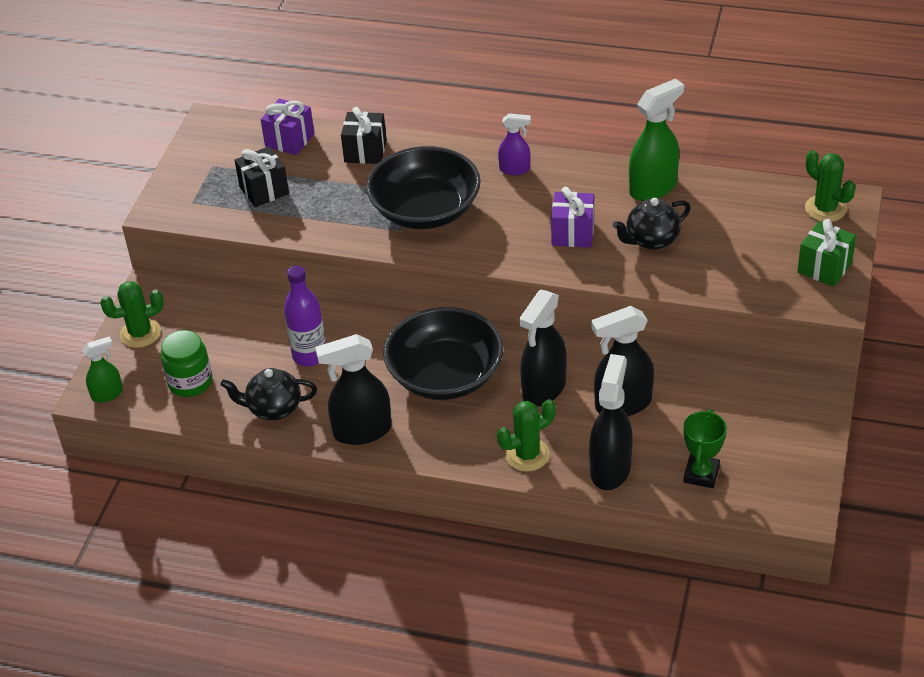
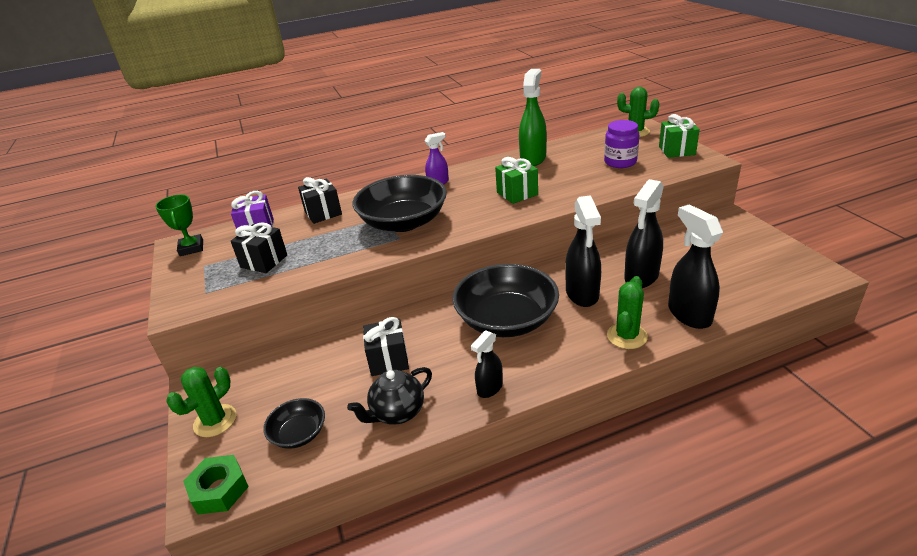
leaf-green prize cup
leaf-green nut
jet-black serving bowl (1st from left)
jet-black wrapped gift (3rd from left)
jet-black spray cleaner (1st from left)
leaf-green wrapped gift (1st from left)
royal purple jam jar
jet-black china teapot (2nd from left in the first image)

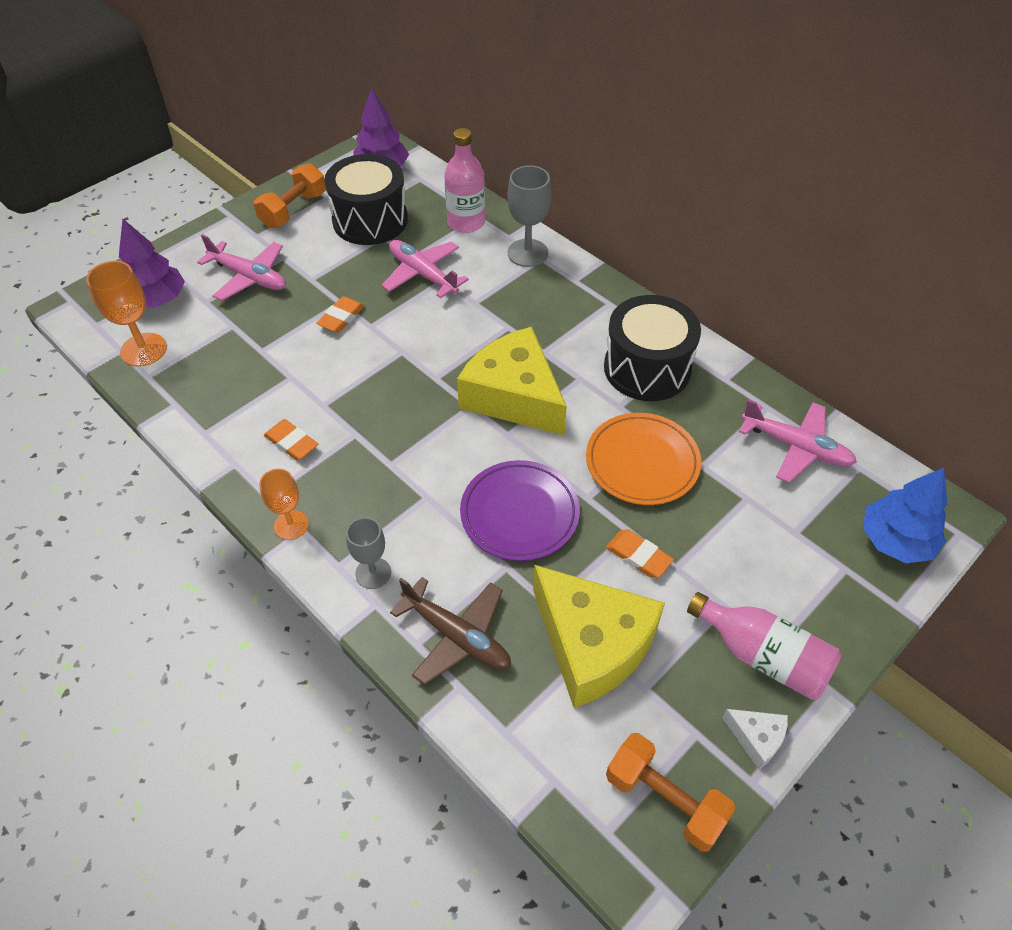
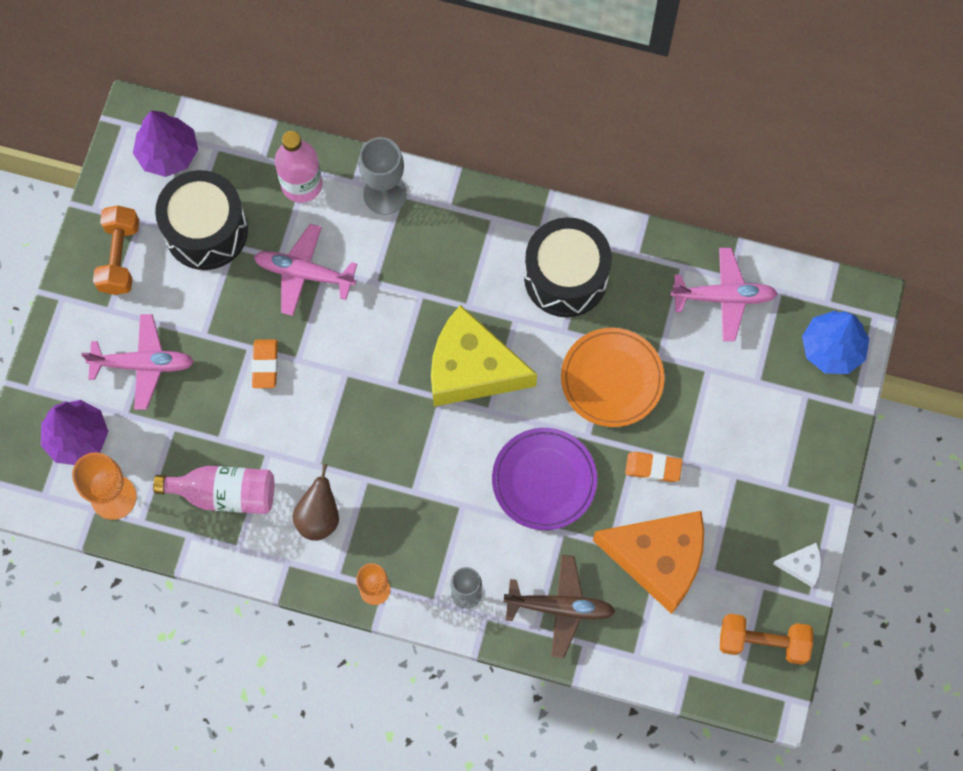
rosy bottle (1st from left)
brown pear
orange-coloured piece of cheese

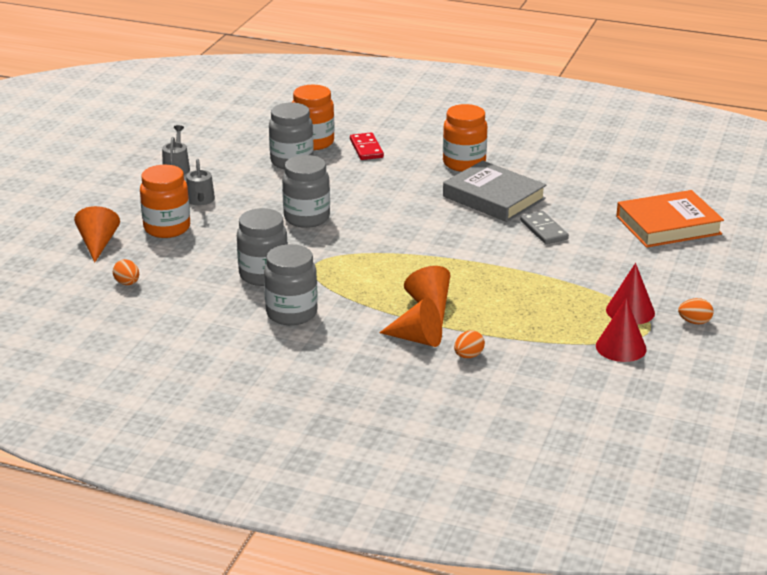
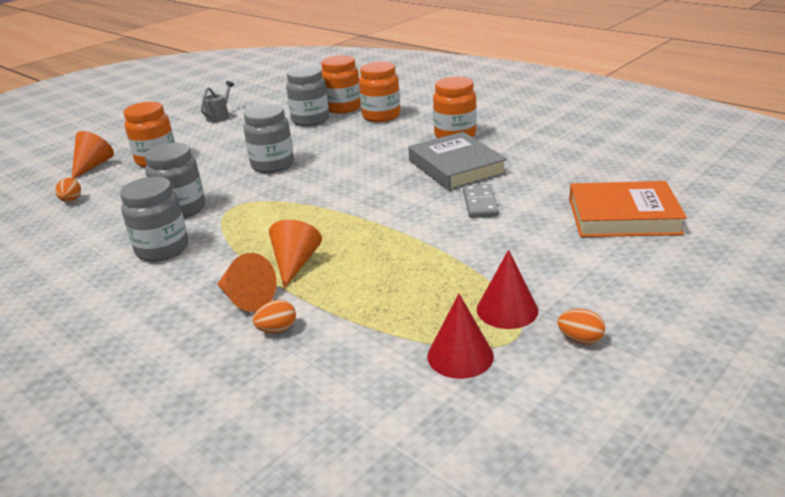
orange-coloured jam jar (3rd from left)
grey watering pot (2nd from left in the first image)

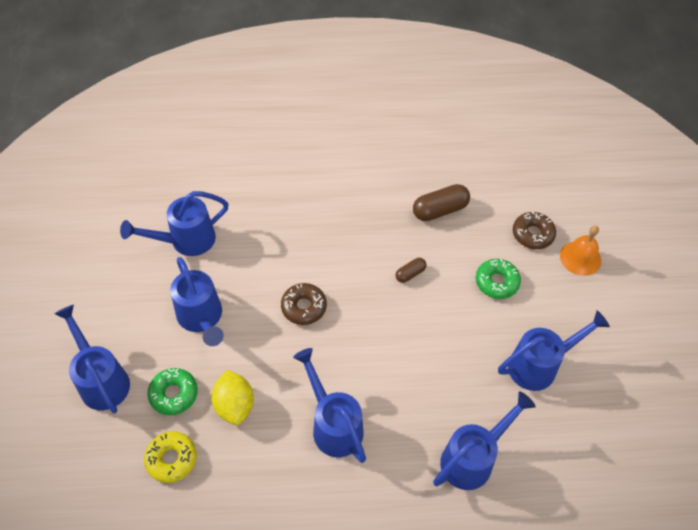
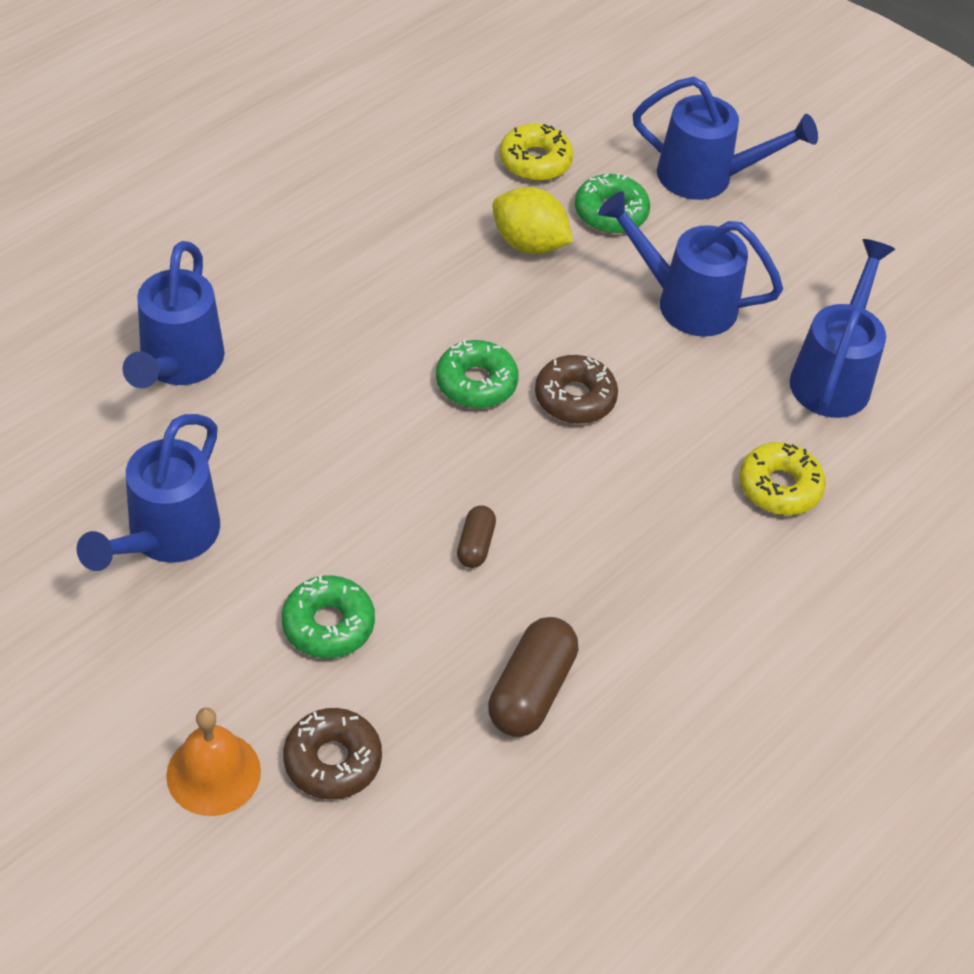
leaf-green glazed donut (2nd from left)
golden glazed donut (2nd from left)
royal blue watering pot (4th from left in the first image)

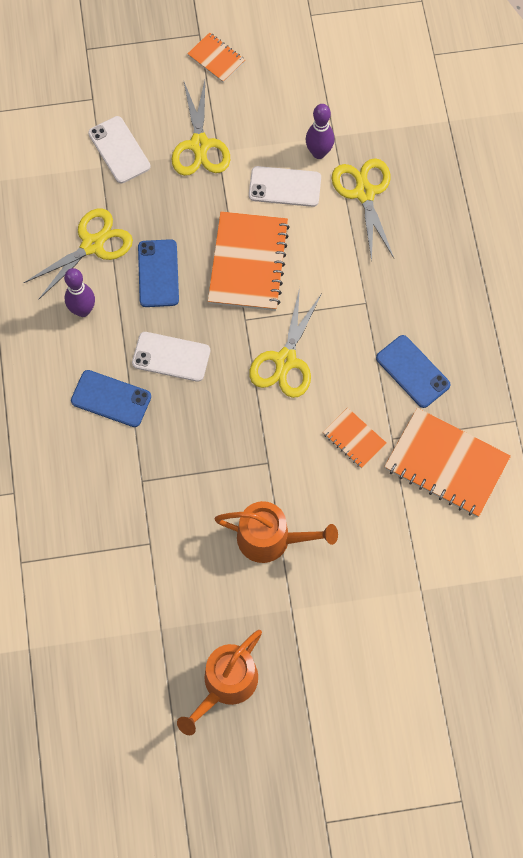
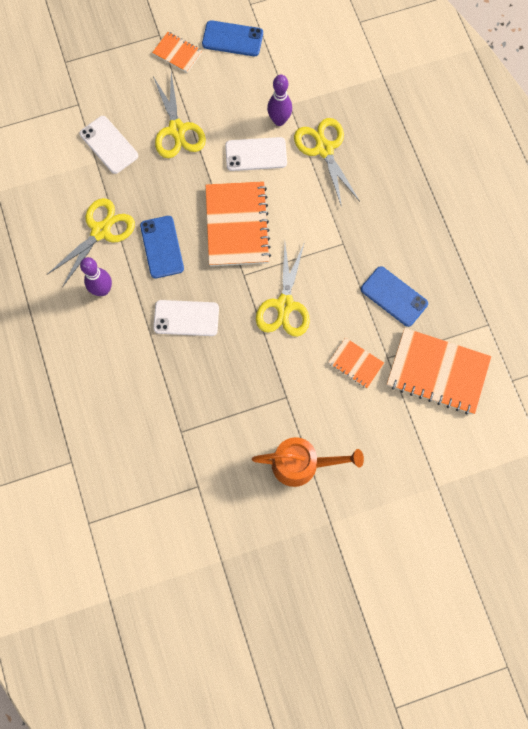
royal blue smartphone (2nd from left)
orange-coloured watering pot (1st from left in the first image)

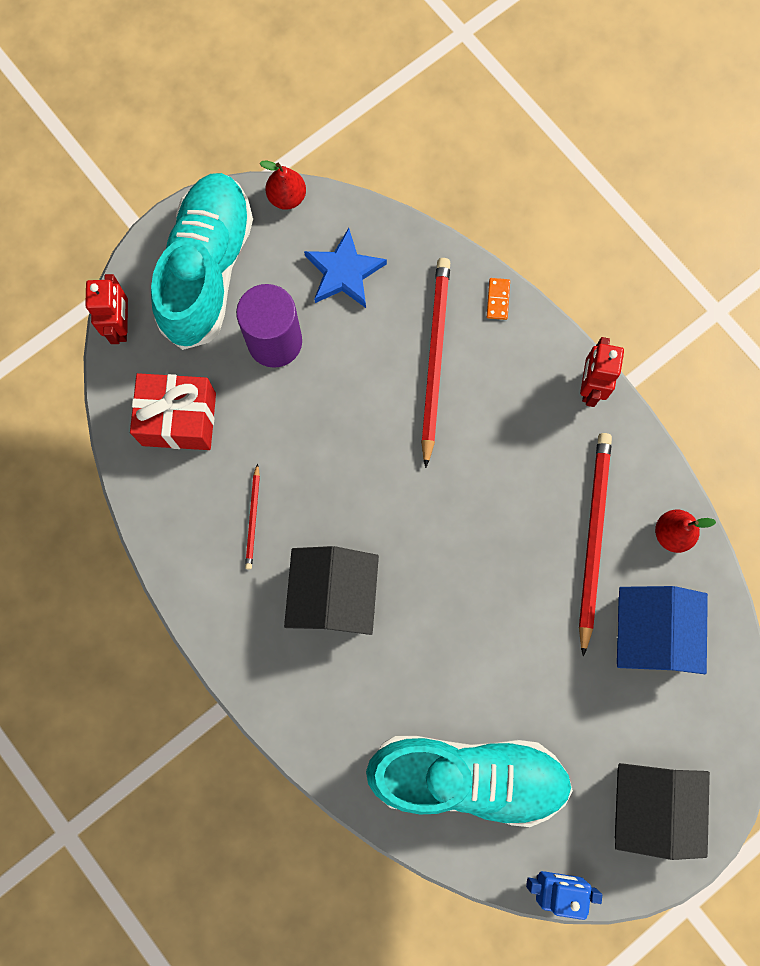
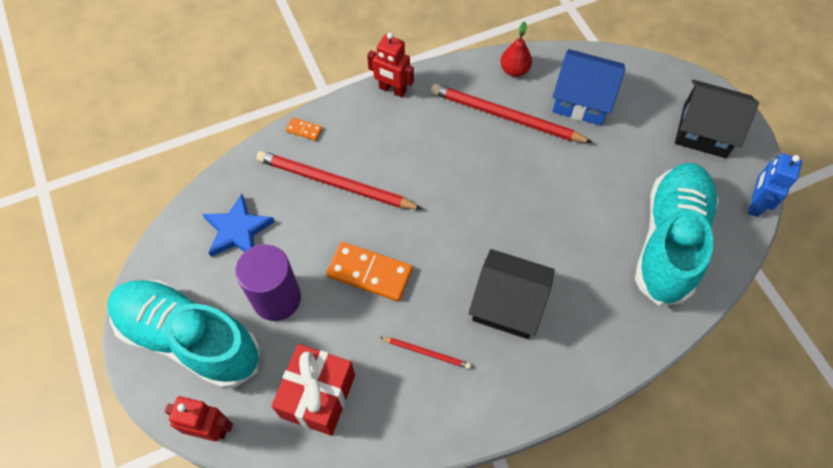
orange-coloured domino tile (2nd from left)
scarlet pear (1st from left in the first image)

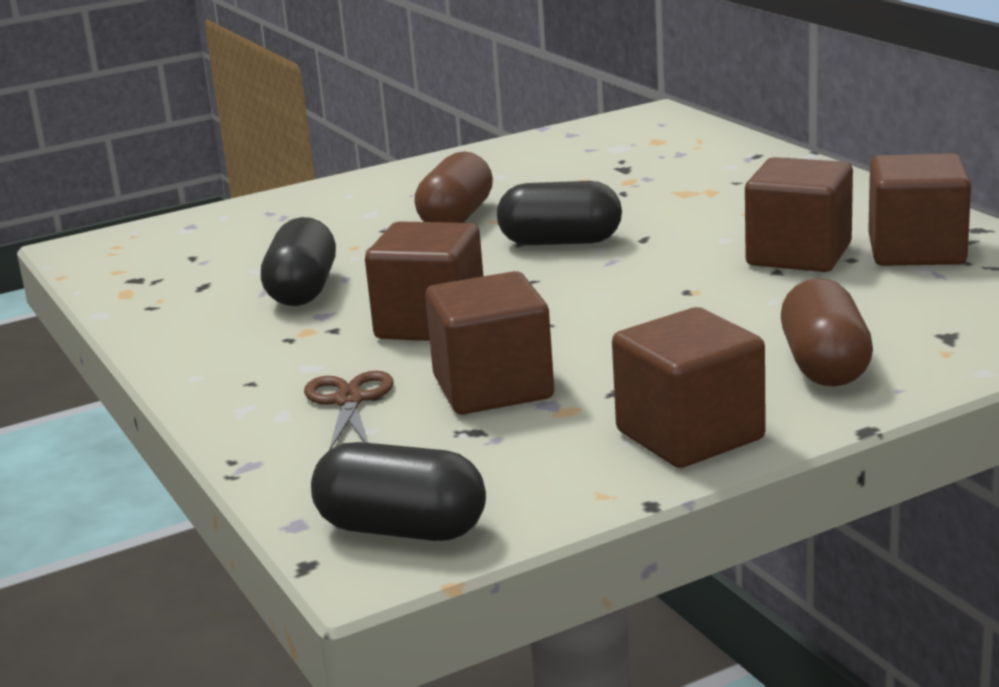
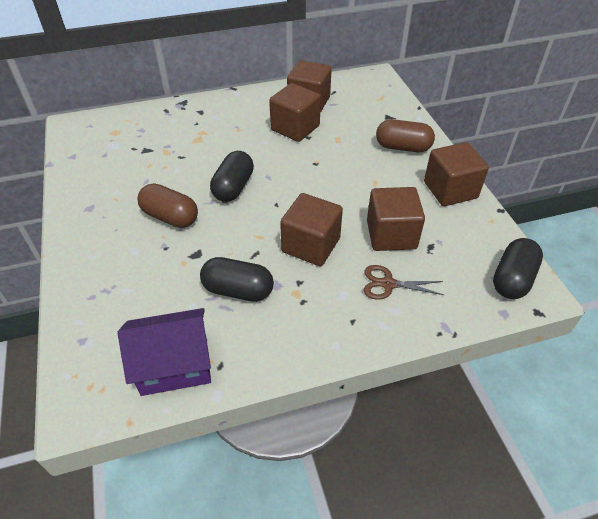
royal purple cottage

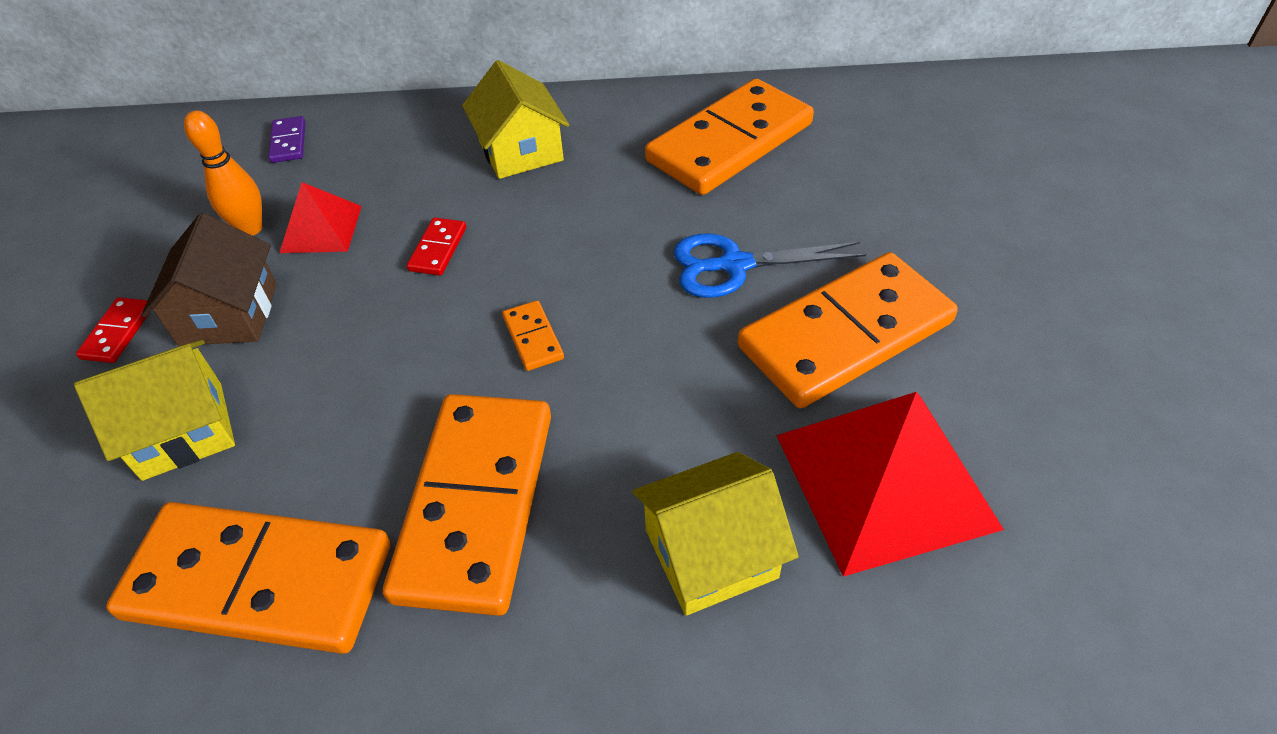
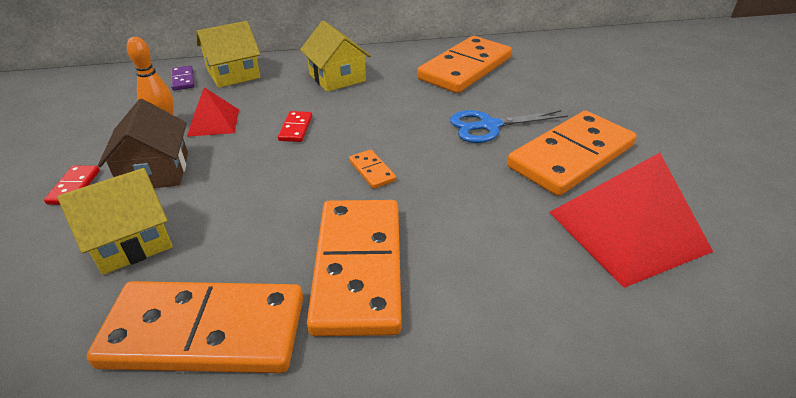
golden cottage (2nd from left)

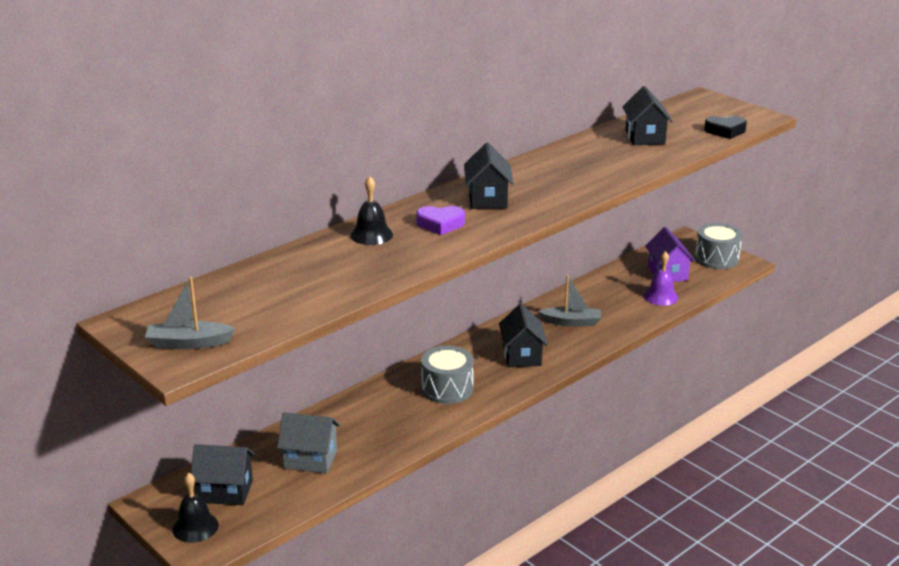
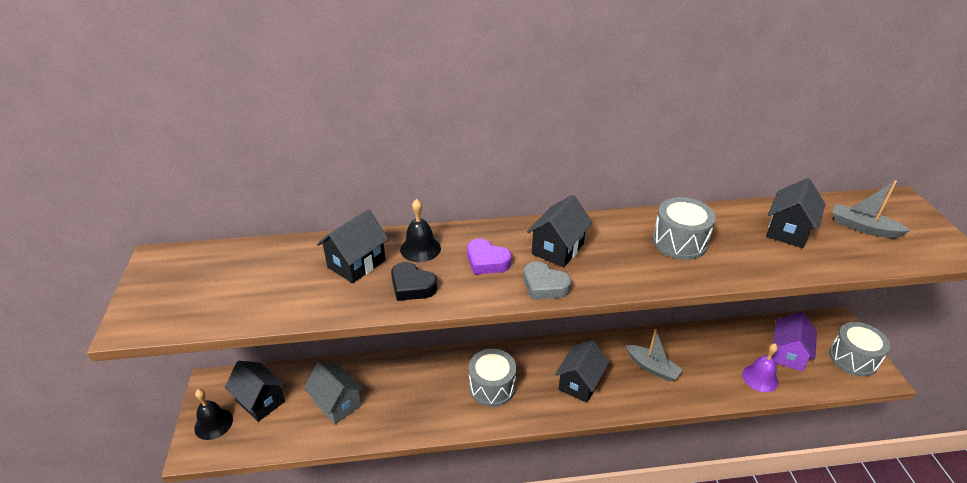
jet-black cottage (2nd from left)
jet-black love heart
grey love heart
grey drum (2nd from left)
grey boat (2nd from left)

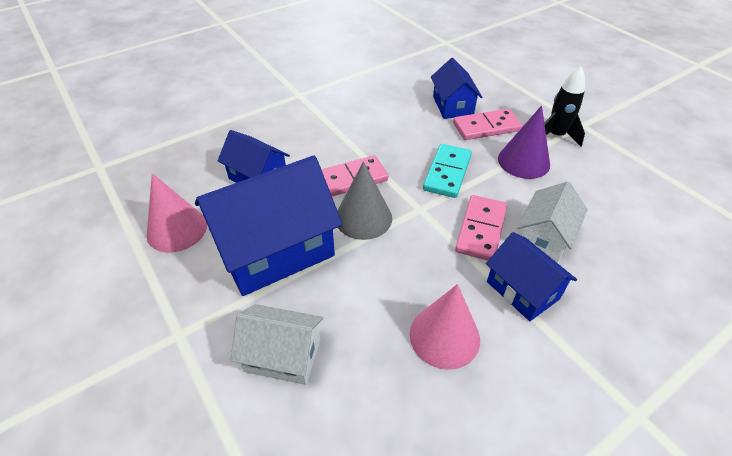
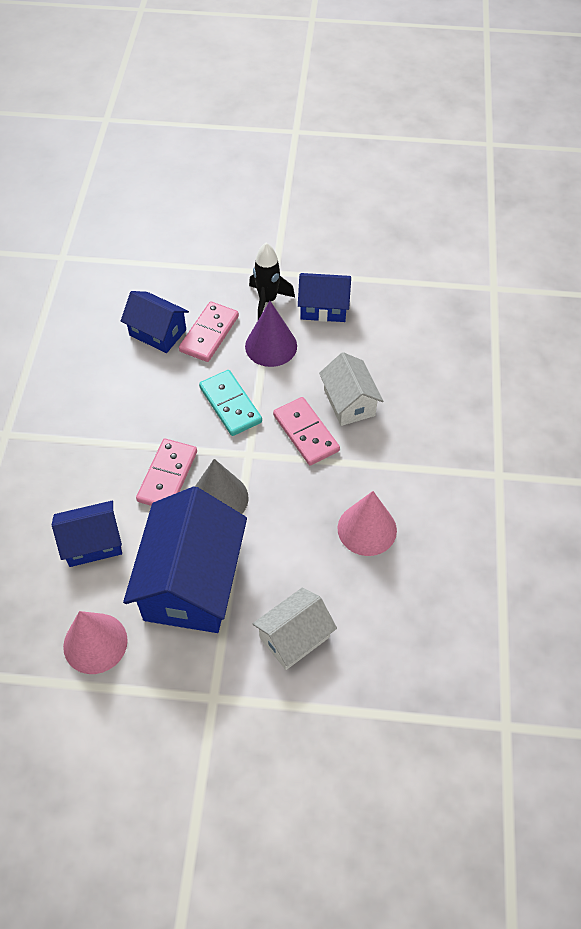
royal blue cottage (4th from left)

